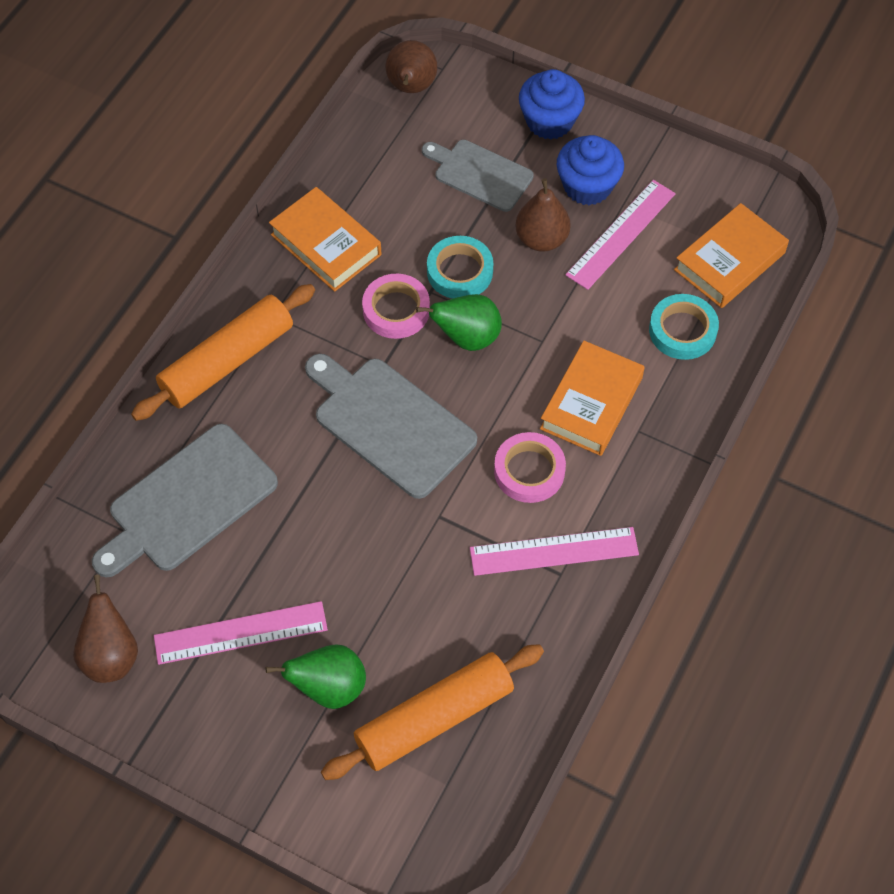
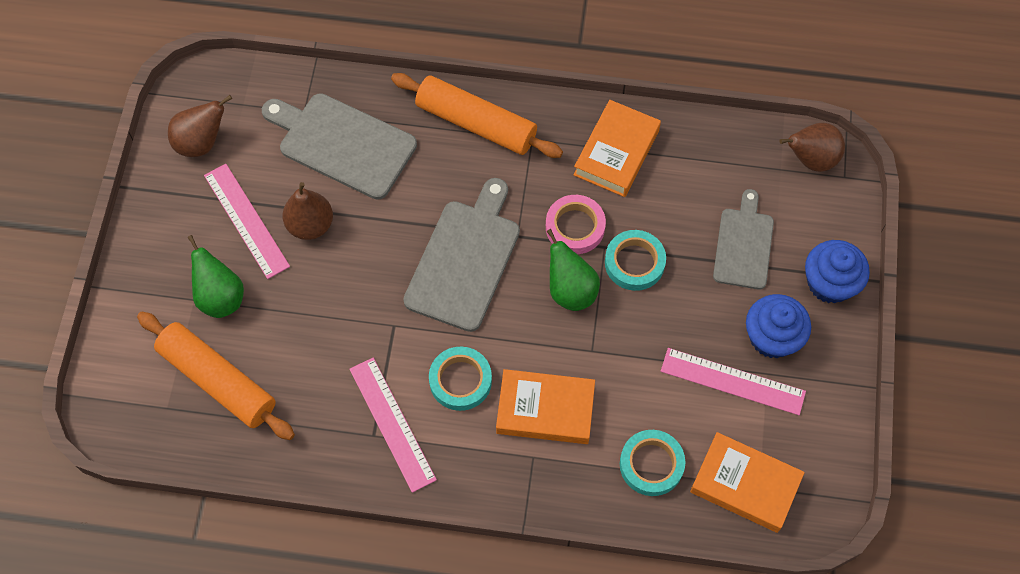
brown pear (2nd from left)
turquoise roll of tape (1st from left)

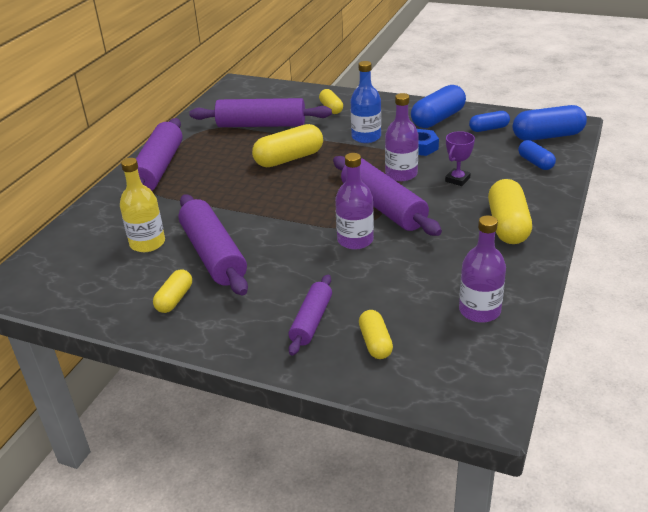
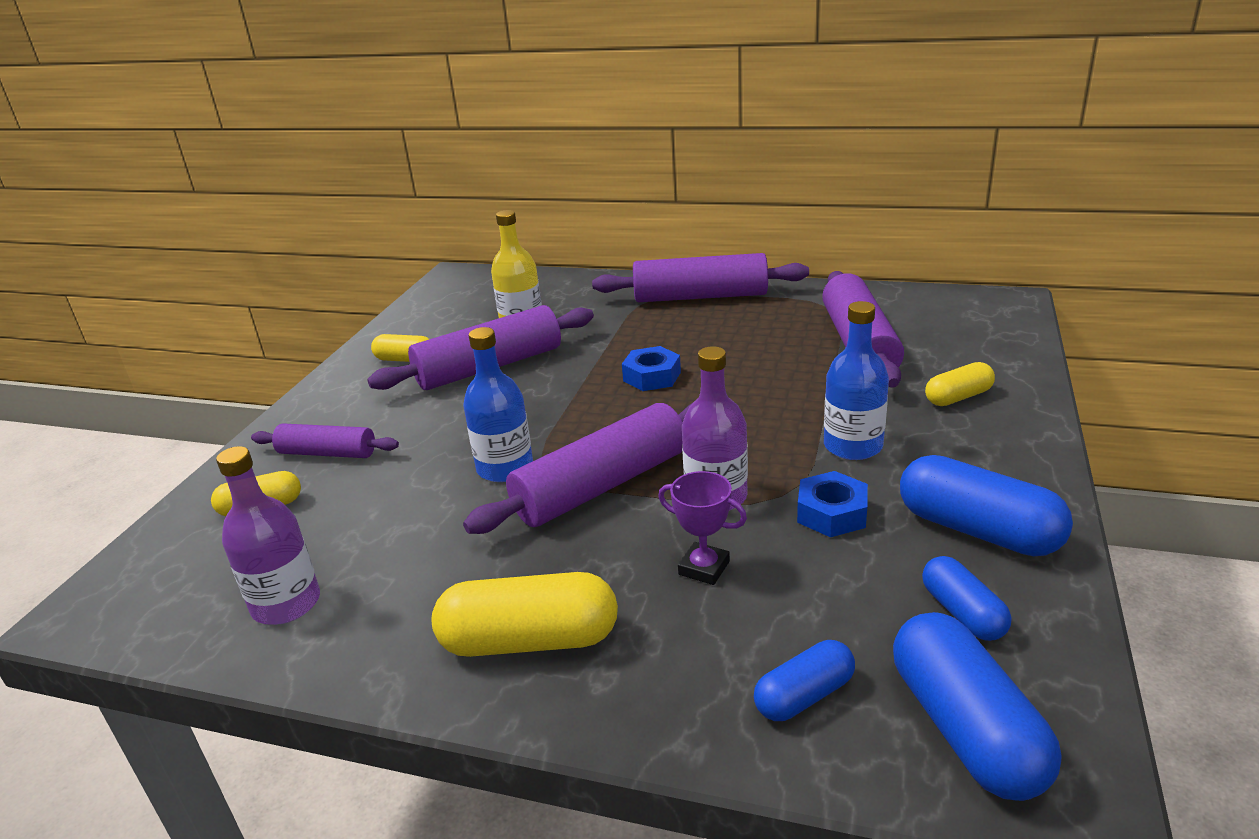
royal blue bottle (1st from left)
royal blue nut (1st from left)
golden pill (2nd from left in the first image)

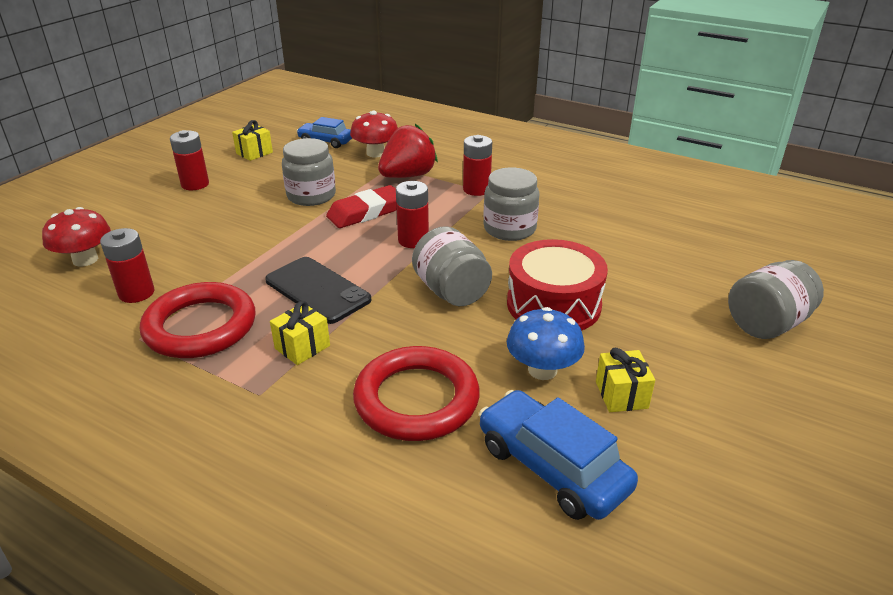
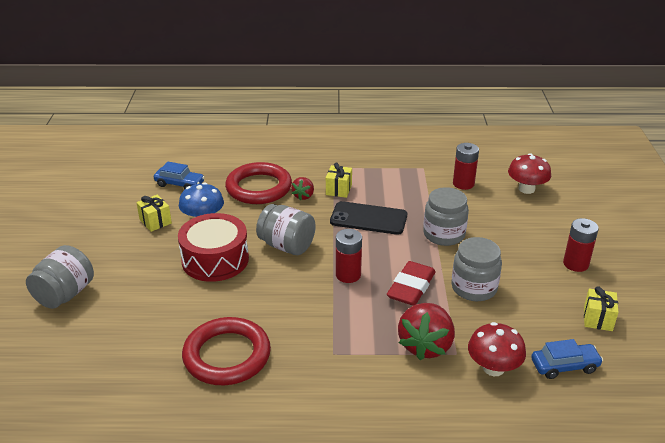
royal blue automobile (1st from left)
scarlet torus (1st from left)
scarlet toy strawberry (1st from left)
grey jam jar (3rd from left)
scarlet AA battery (4th from left in the first image)

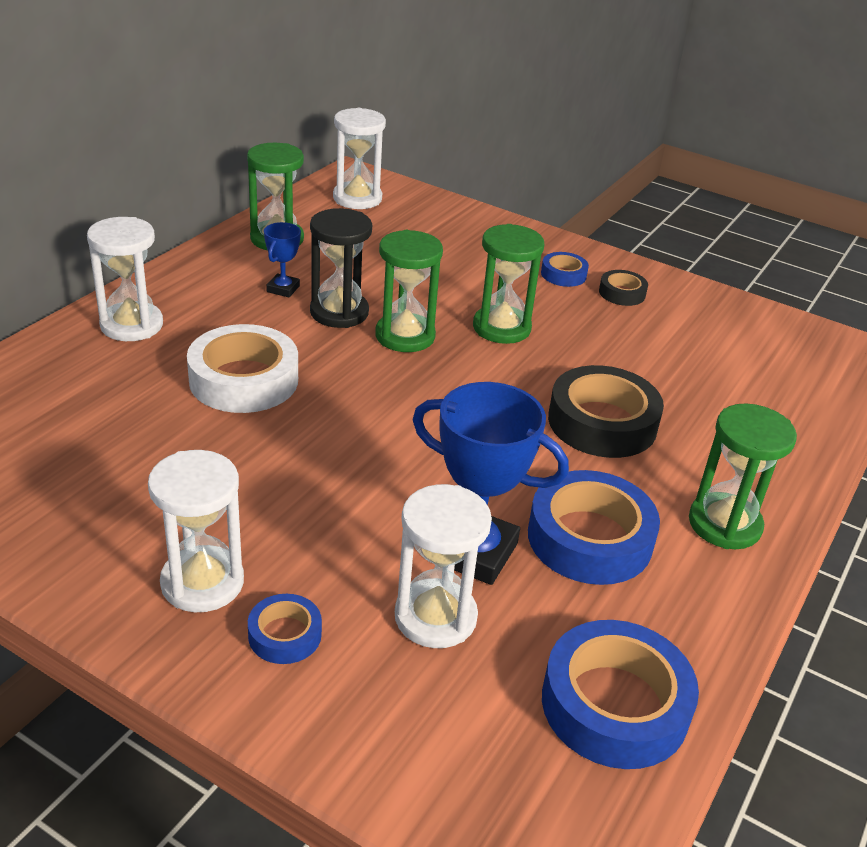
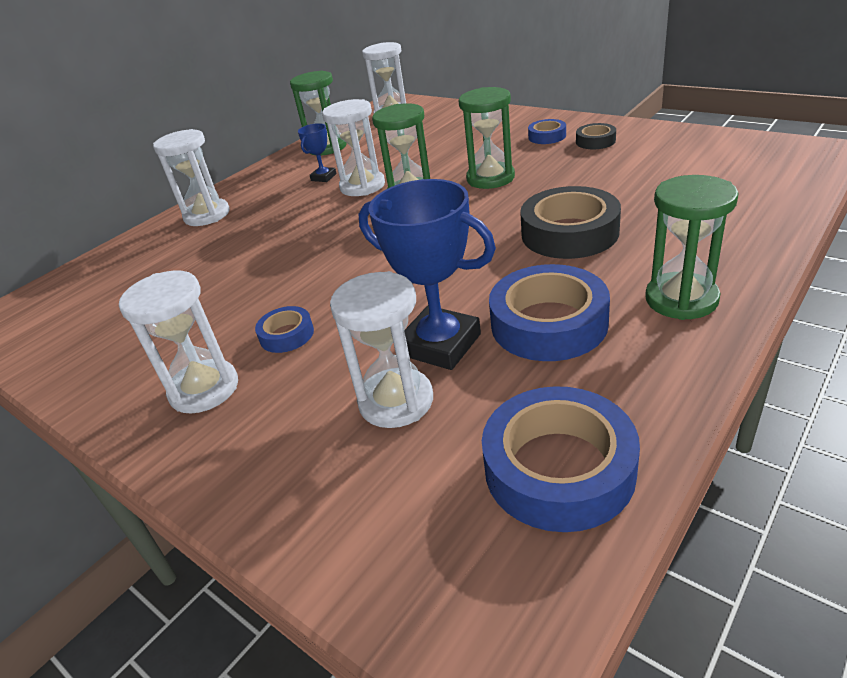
royal blue roll of tape (1st from left)
white sand timer (3rd from left)
white roll of tape

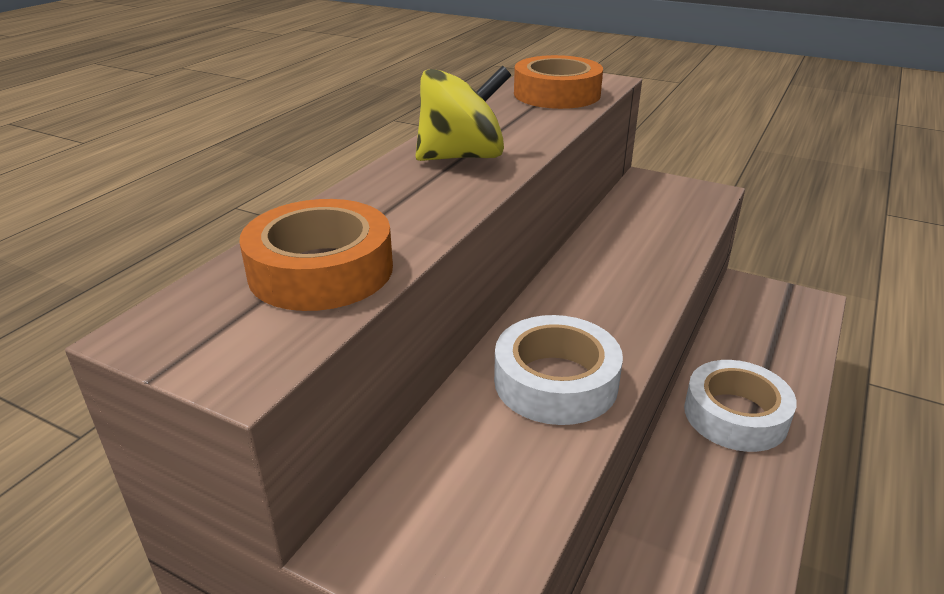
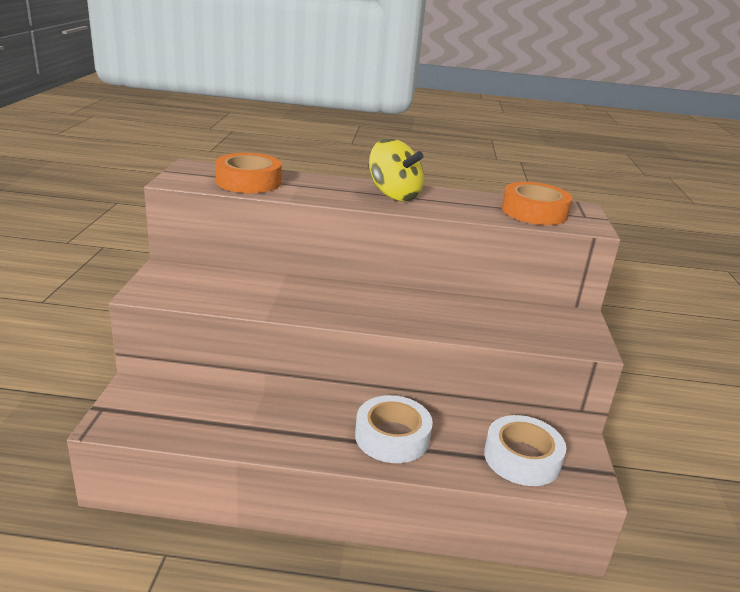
white roll of tape (2nd from left)

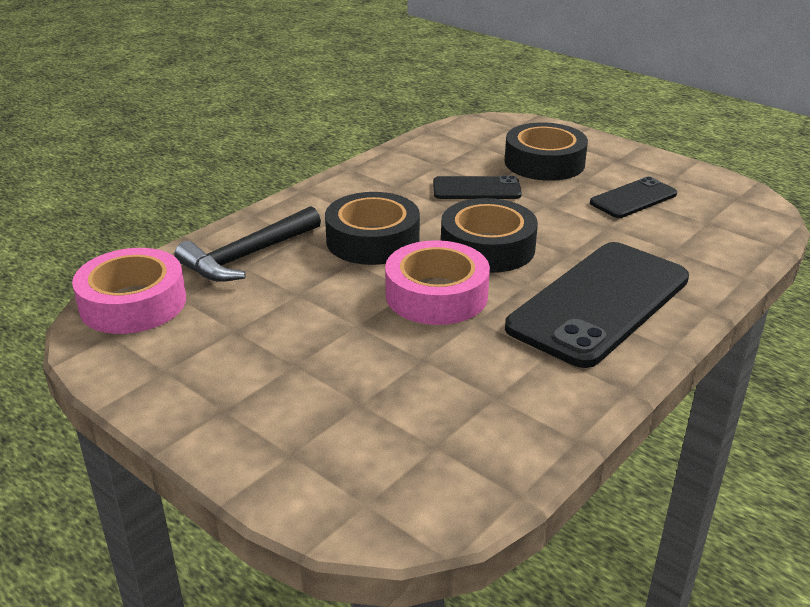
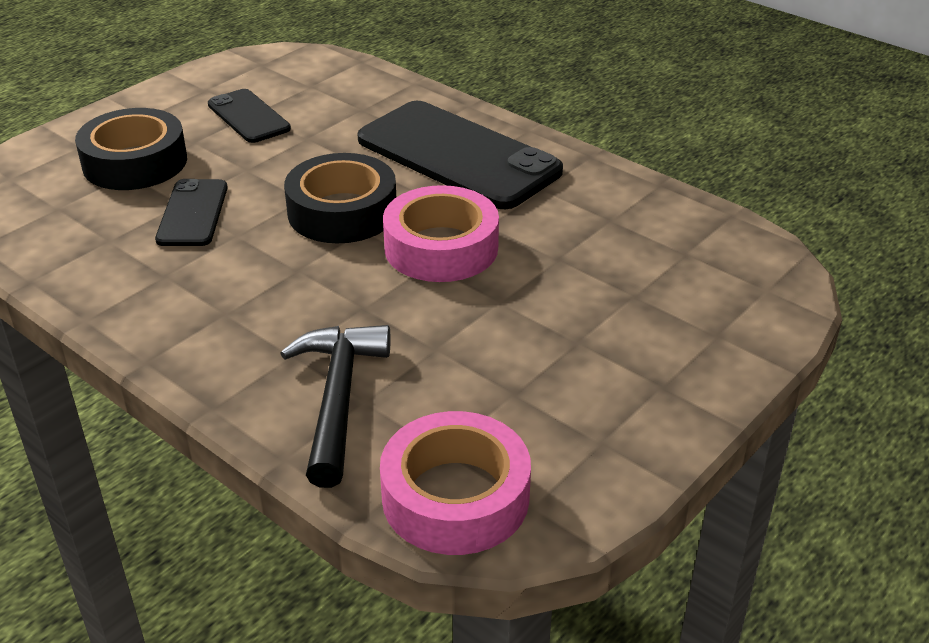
jet-black claw hammer
jet-black roll of tape (1st from left in the first image)

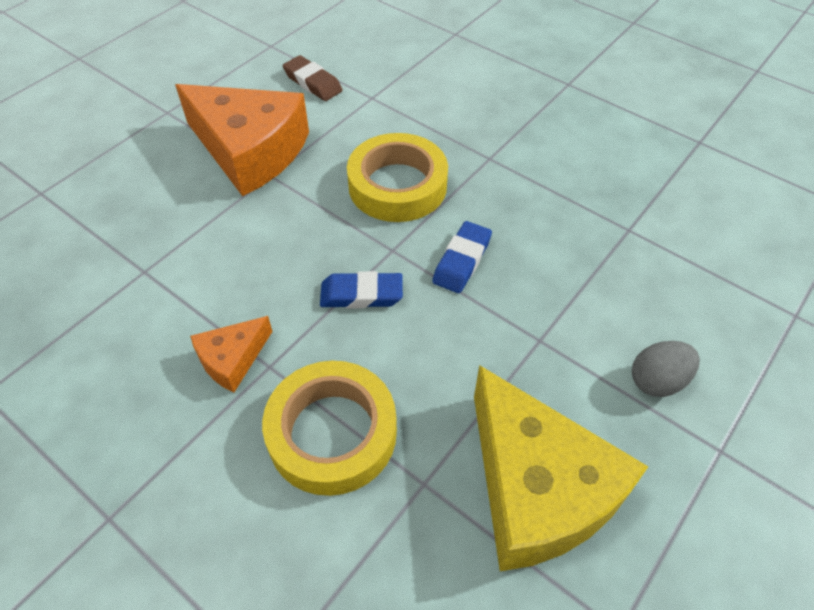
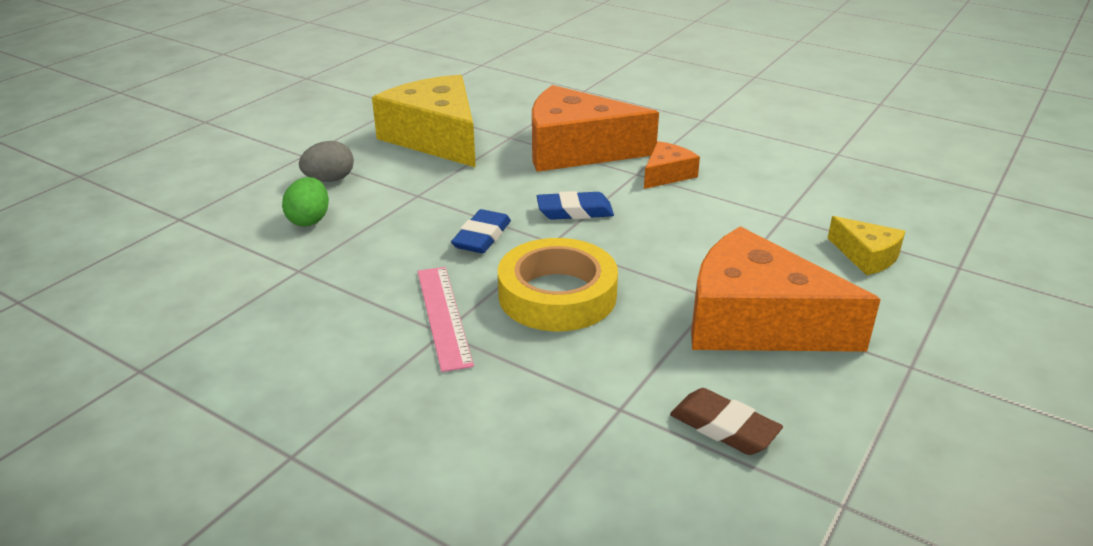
leaf-green toy egg
rosy measuring stick
orange-coloured piece of cheese (1st from left)
golden piece of cheese (2nd from left)

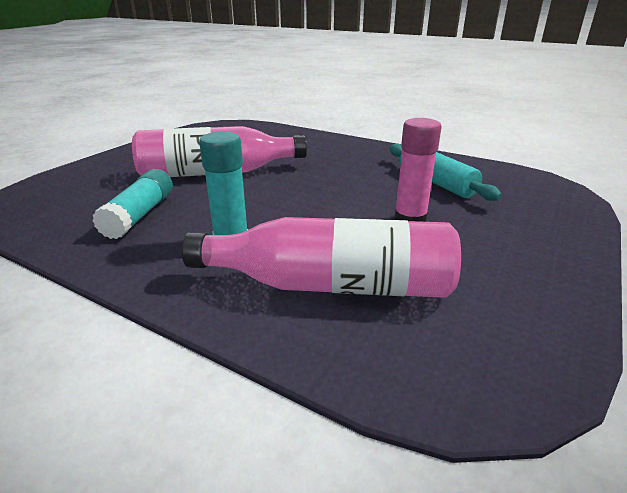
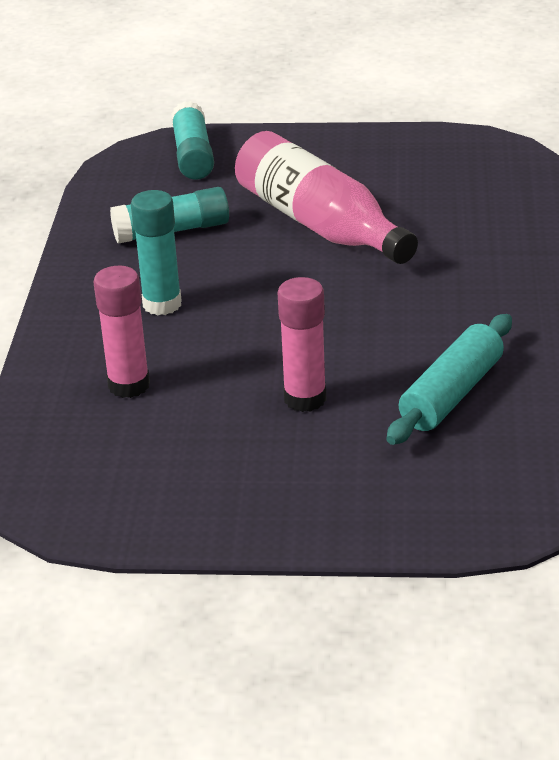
rosy glue stick (1st from left)
turquoise glue stick (3rd from left)

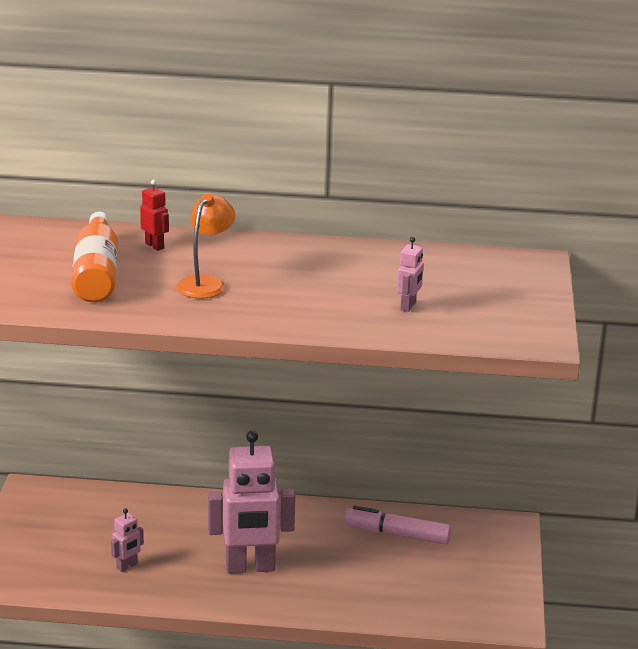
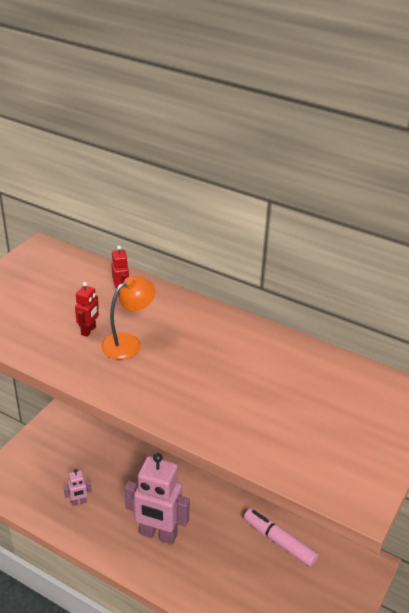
scarlet robot figure (1st from left)
orange-coloured bottle
rosy robot figure (3rd from left in the first image)

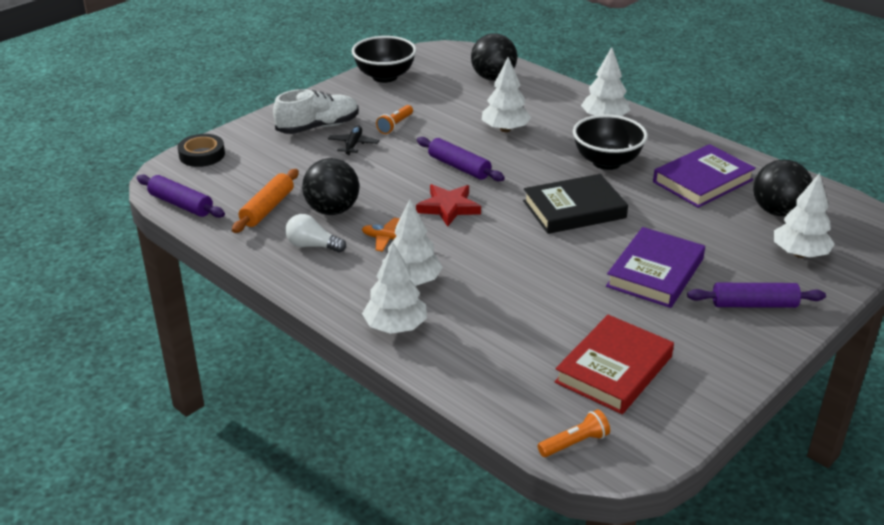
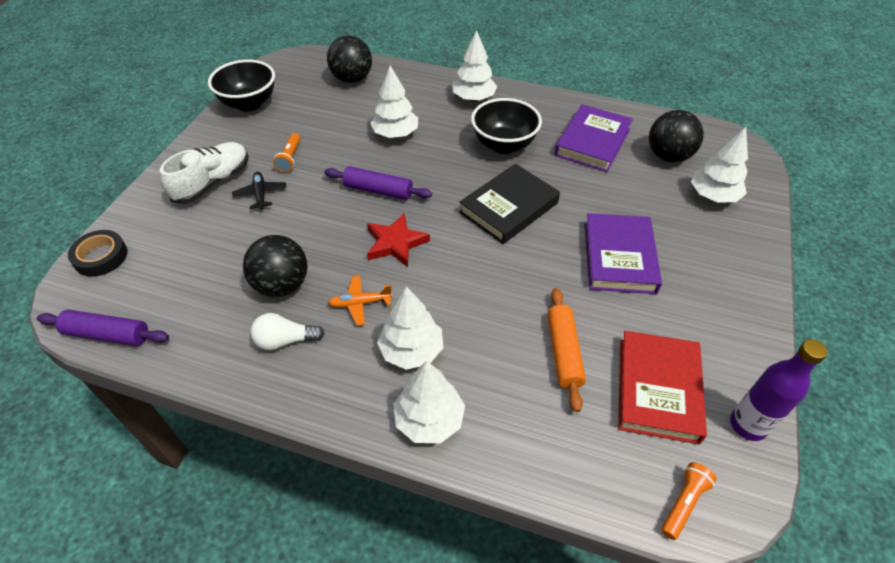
orange-coloured pastry roller
royal purple bottle
royal purple pastry roller (3rd from left in the first image)

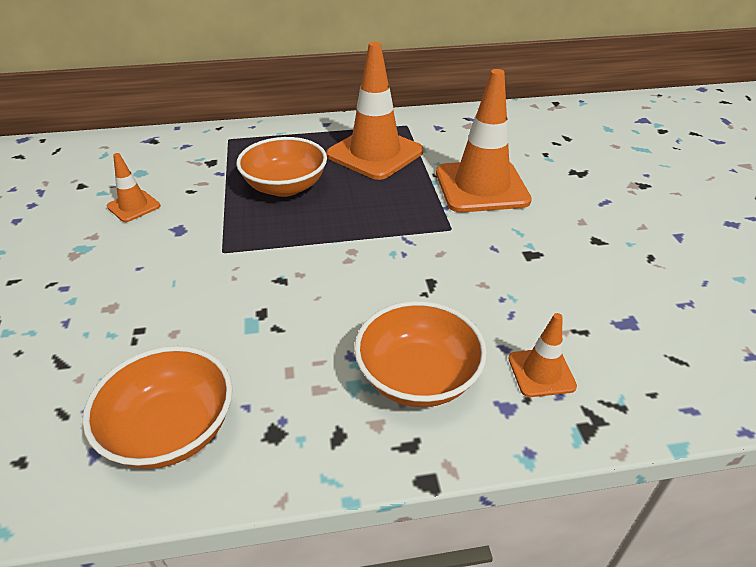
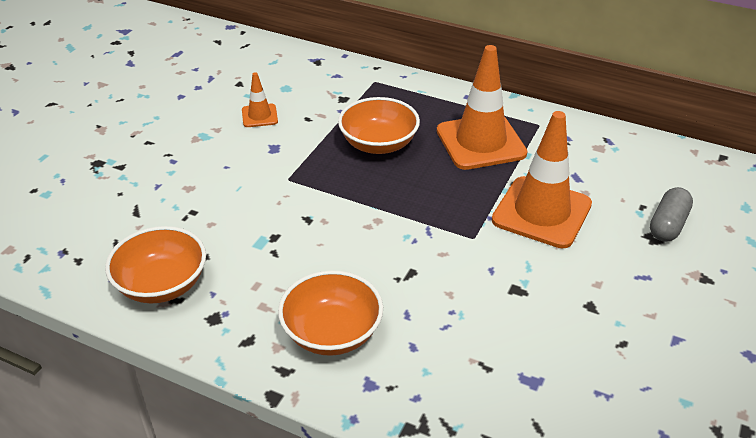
grey pill
orange-coloured safety cone (4th from left in the first image)

